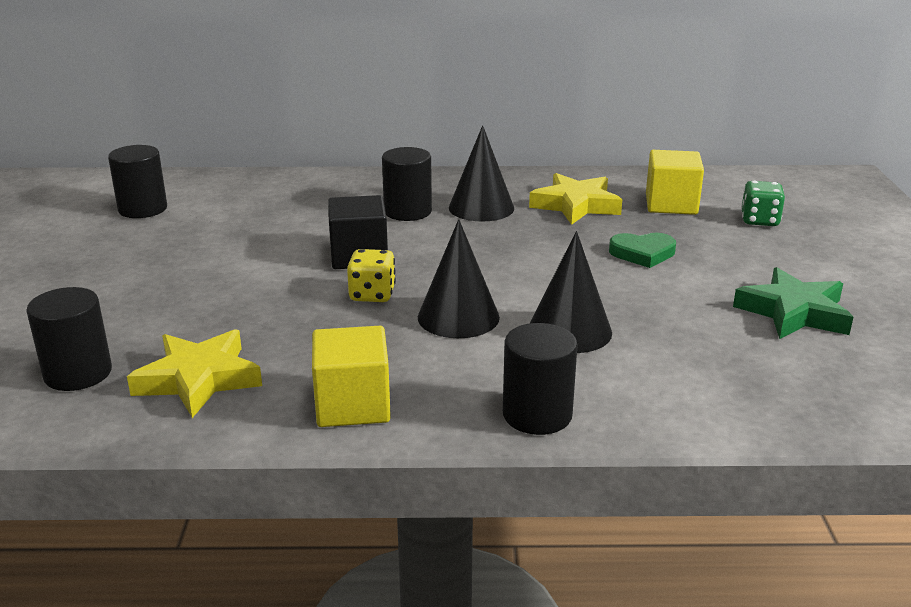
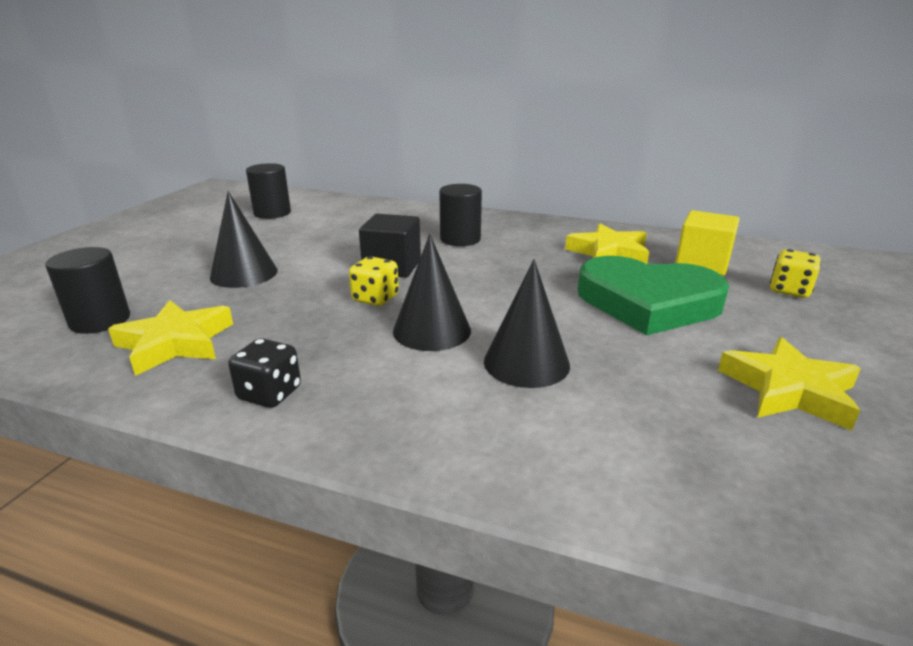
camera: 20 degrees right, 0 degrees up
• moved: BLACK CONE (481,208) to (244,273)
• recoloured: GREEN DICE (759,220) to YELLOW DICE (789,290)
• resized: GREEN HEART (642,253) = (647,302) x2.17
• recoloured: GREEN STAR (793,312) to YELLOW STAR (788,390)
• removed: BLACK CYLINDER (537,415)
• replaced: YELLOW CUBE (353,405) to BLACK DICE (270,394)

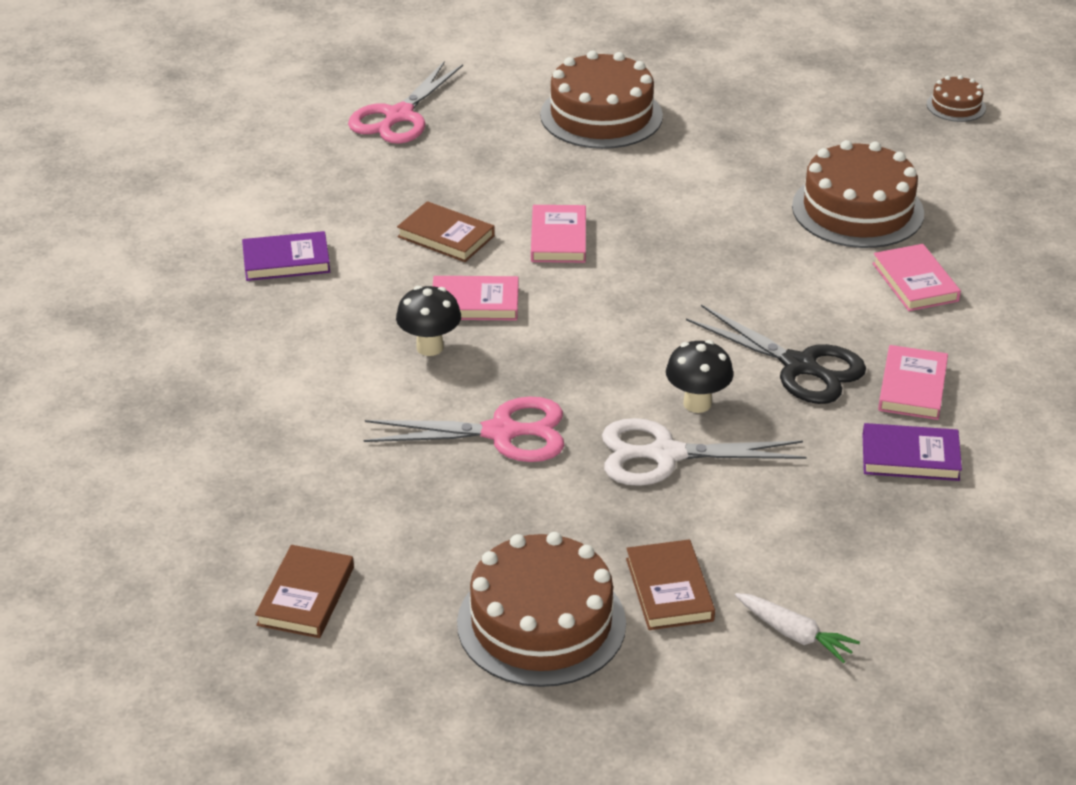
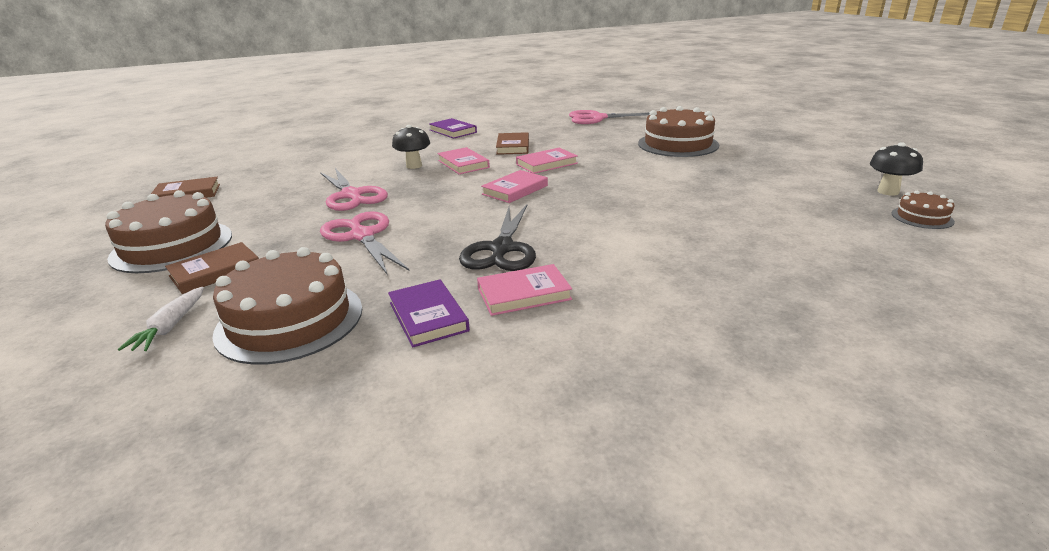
camera: 60 degrees right, 10 degrees down
• moved: BROWN CAKE (857,210) to (290,320)
• moved: PINK BOOK (915,282) to (515,190)
• moved: BLACK MUSHROOM (697,403) to (888,191)
• recoloured: WHITE SCISSORS (666,455) to PINK SCISSORS (362,236)

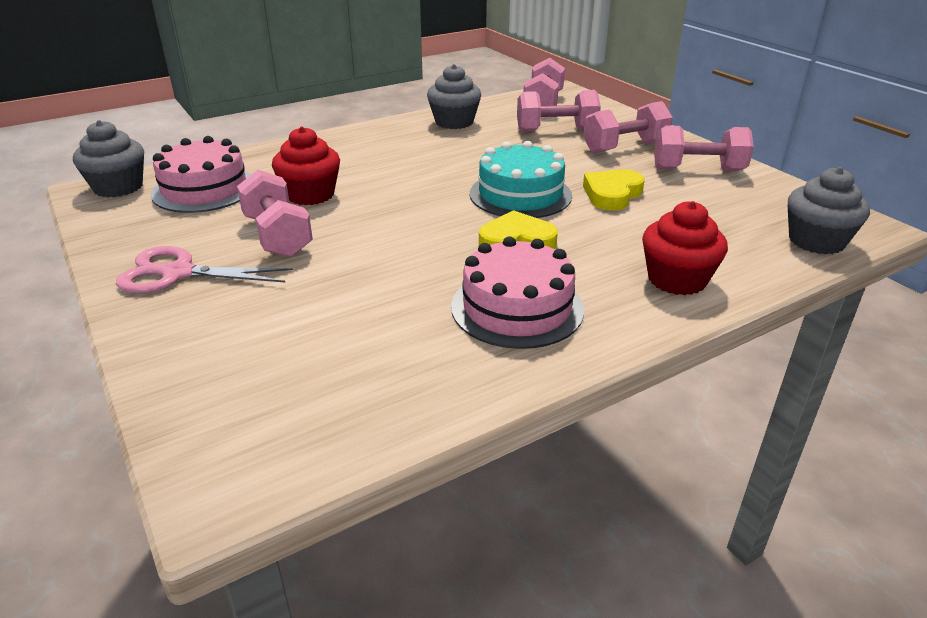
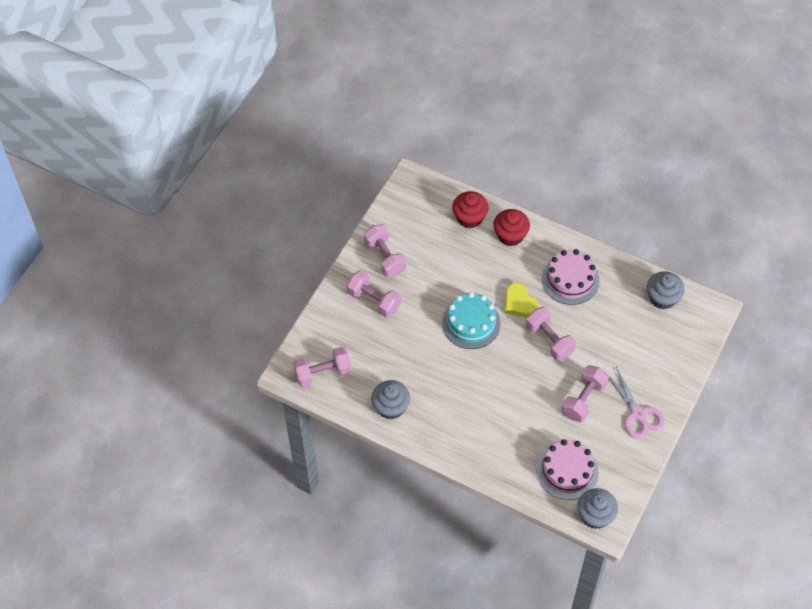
camera: 120 degrees left, 25 degrees up
• moved: PINK DUMBBELL (556,130) to (549,340)
• moved: RED CUPCAKE (310,195) to (469,217)
• moved: GREY CUPCAKE (816,241) to (662,298)
• removed: YELLOW HEART (612,194)

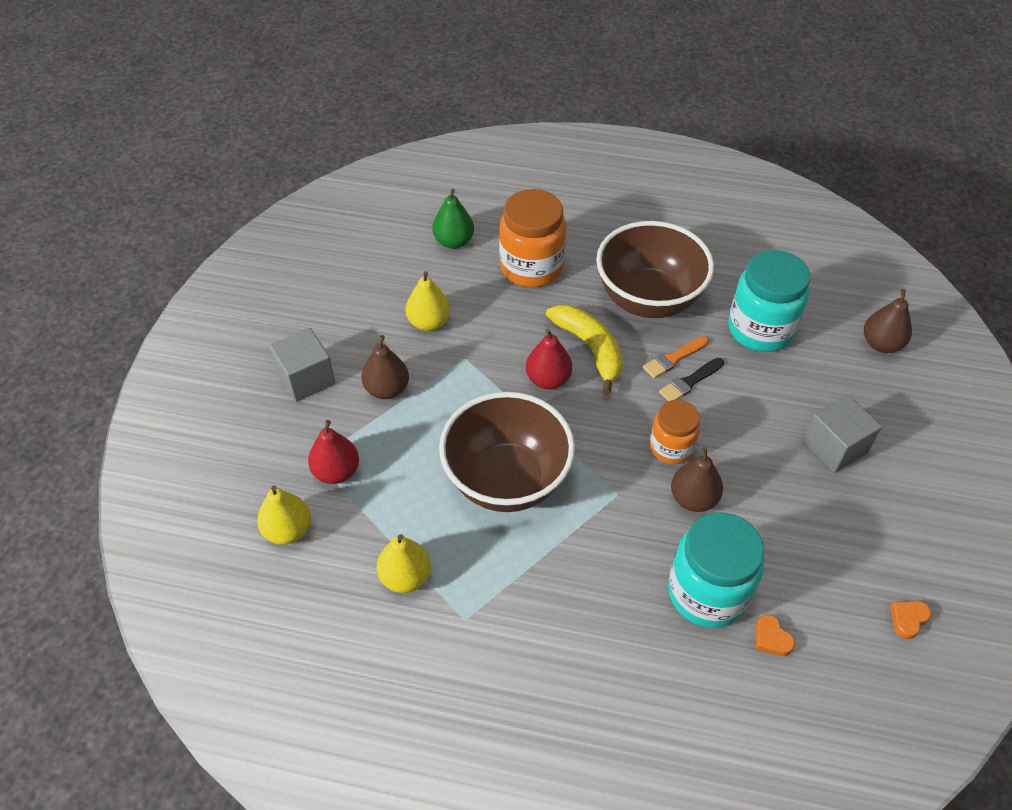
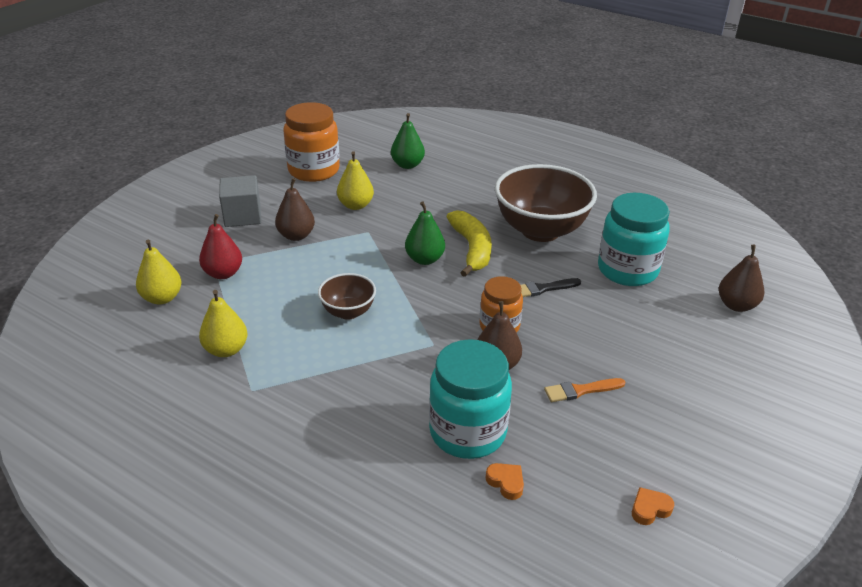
camera: 20 degrees right, 15 degrees down
• moved: ORANGE JAR (531,267) to (314,170)
• recoloured: RED PEAR (548,379) to GREEN PEAR (424,259)
• moved: ORANGE BRUSH (674,358) to (581,390)
• resized: BROWN BOWL (507,480) = (348,312) x0.50
• removed: GREY CUBE (835,447)
• turned: ORANGE HEART (771,638) = (506,482) 150 degrees clockwise

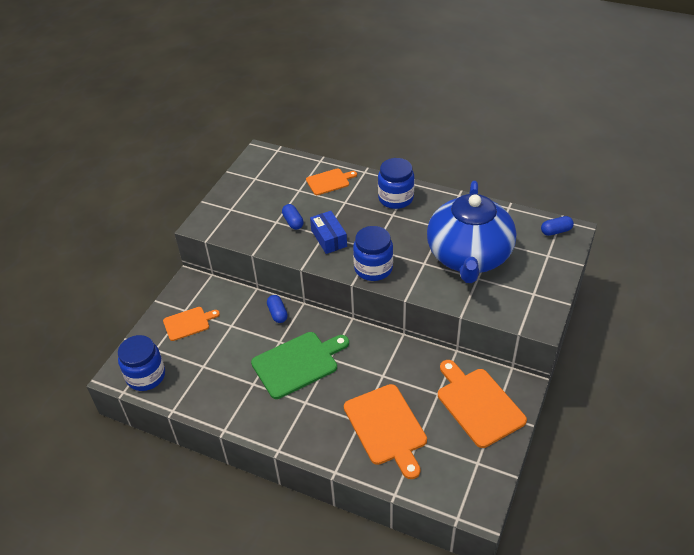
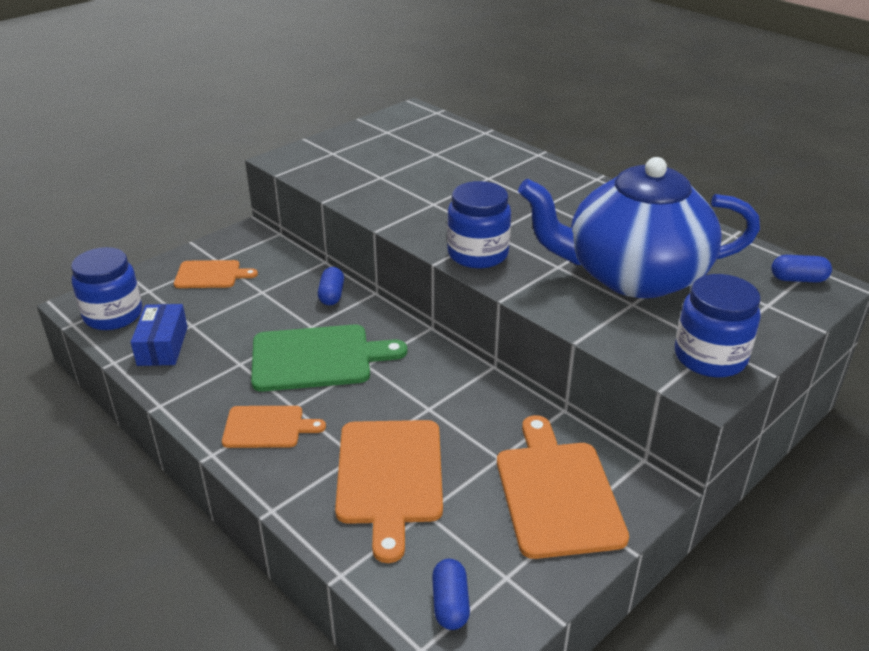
camera: 20 degrees right, 10 degrees down
• moved: BLUE JAR (395,198) to (710,357)
• moved: ORANGE CUTTING BOARD (329,181) to (267,427)
• turned: BLUE TEAPOT (468,257) = (633,275) 60 degrees clockwise
• moved: BLUE CAPSULE (293,222) to (450,604)
• moved: BLUE BOX (328,238) to (162,346)

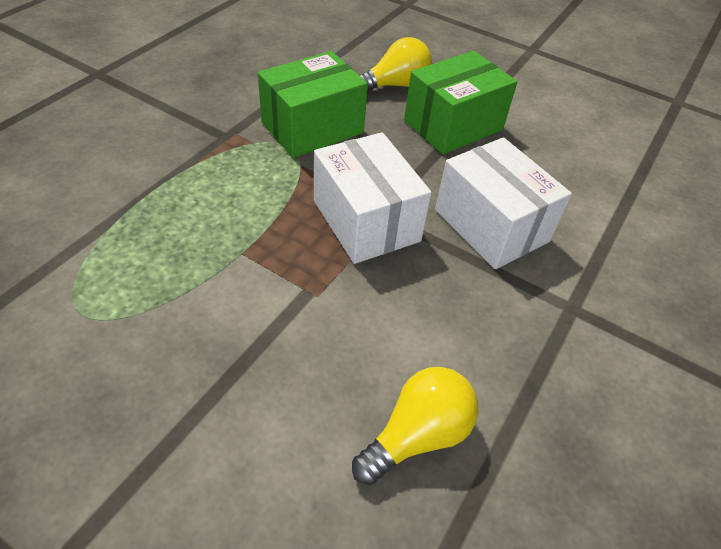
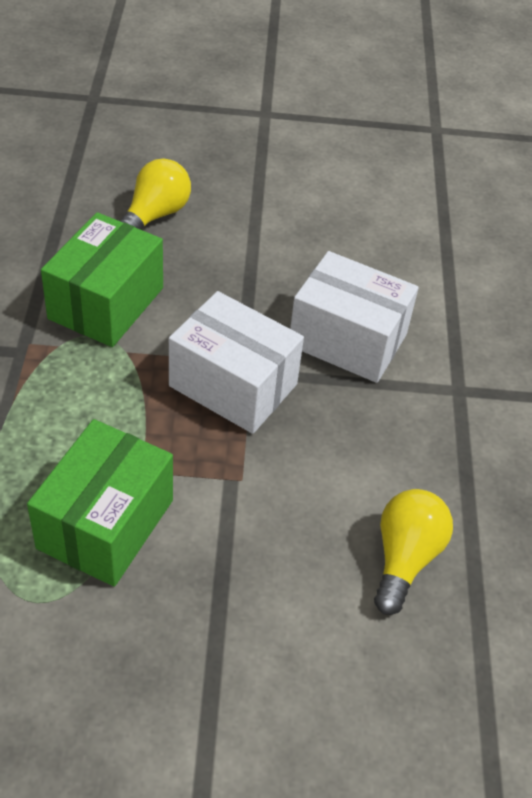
camera: 30 degrees left, 0 degrees up
• moved: GREEN BOX (453,125) to (105,524)

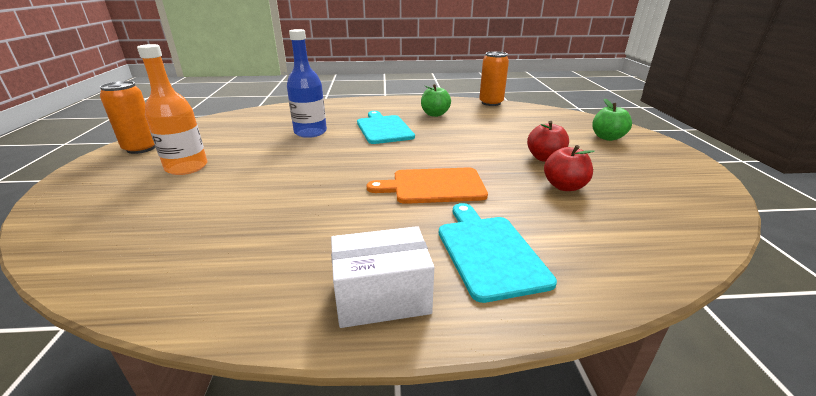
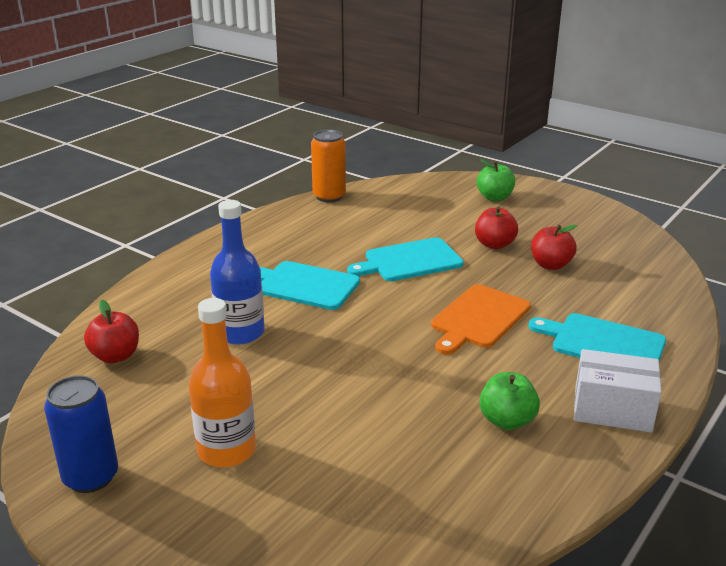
camera: 50 degrees left, 0 degrees up
• recoloured: ORANGE CAN (141,148) to BLUE CAN (91,477)
• moved: GREEN APPLE (435,114) to (507,421)
• turned: WHITE BOX (382,297) = (612,410) 75 degrees clockwise
• added: TURQUOISE CUTTING BOARD (409,261)
• added: RED APPLE (115,356)

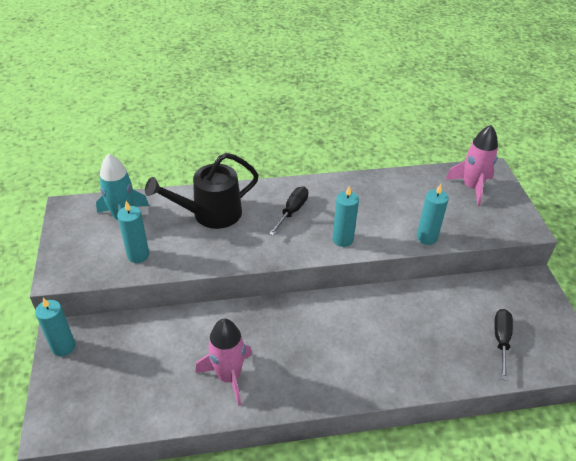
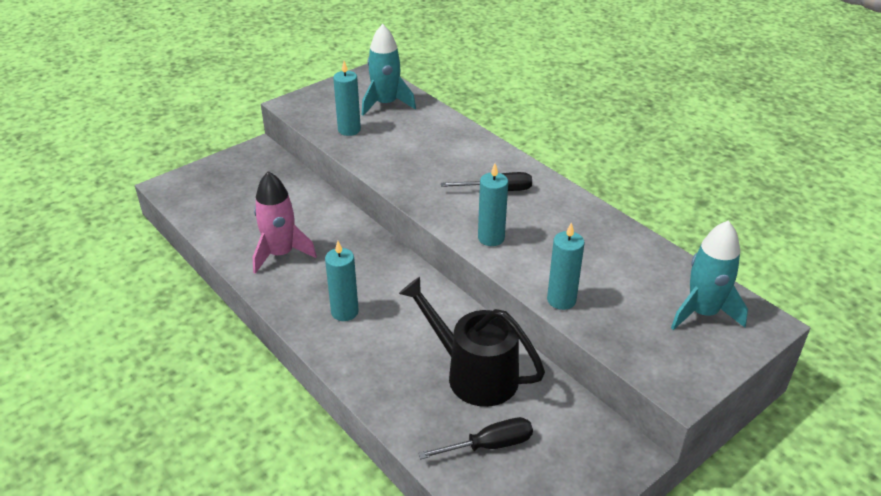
camera: 60 degrees right, 5 degrees down
• recoloured: PINK ROCKET (471,187) to TURQUOISE ROCKET (702,312)
• moved: BLACK WATERING CAN (210,214) to (473,374)
• moved: TURQUOISE CANDLE (63,347) to (344,312)

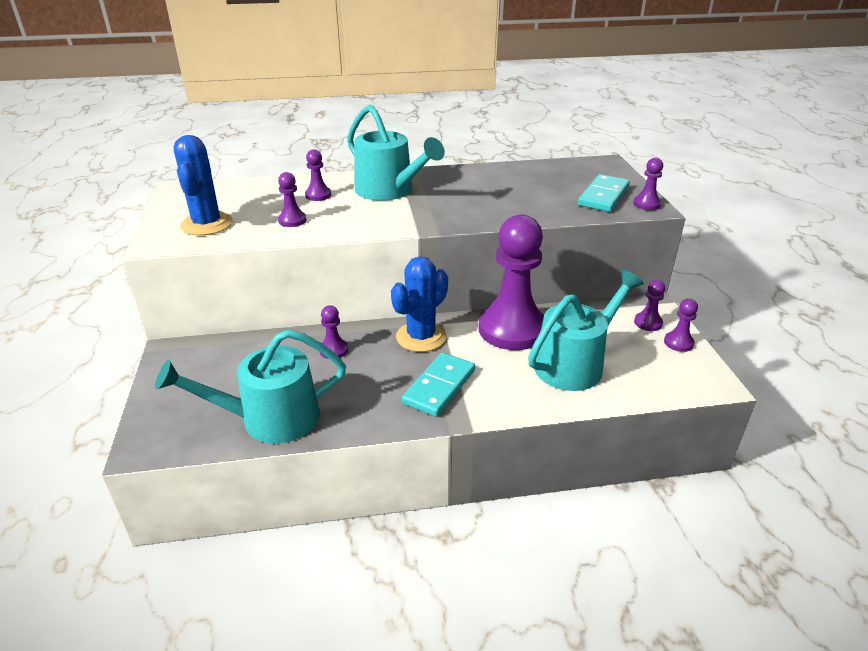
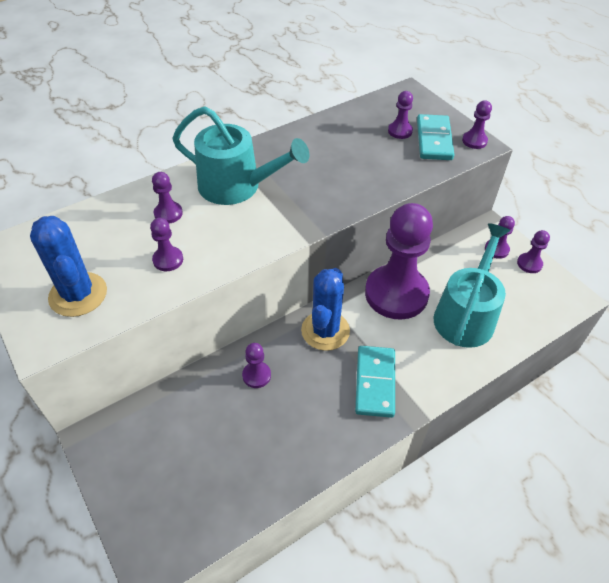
camera: 25 degrees left, 15 degrees up
• removed: TURQUOISE WATERING CAN (270,418)
• added: PURPLE PAWN (400,131)

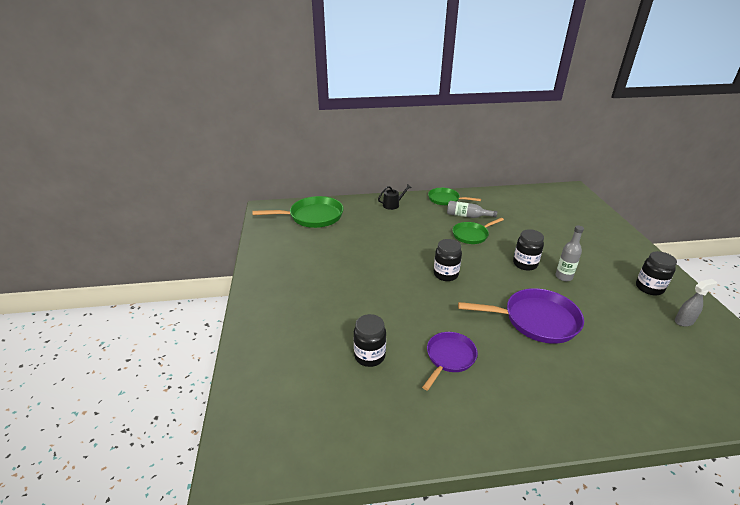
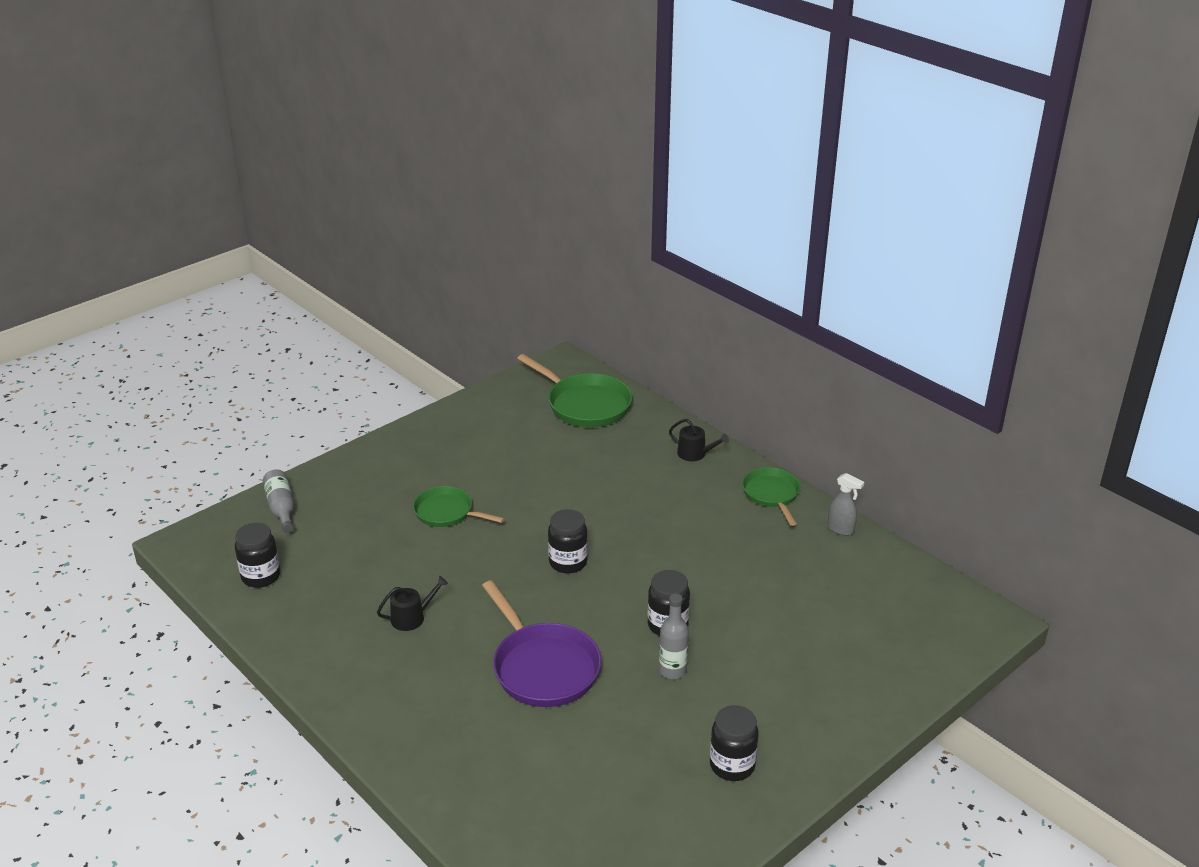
camera: 55 degrees right, 0 degrees up
• moved: GREY BOTTLE (467,216) to (281,508)
• moved: GREEN PAN (472,235) to (447,513)
• moved: GREY SPRAY BOTTLE (684,321) to (841,529)
• moved: BLACK JAR (369,356) to (261,576)
• replaced: PURPLE PAN (449,358) to BLACK WATERING CAN (412,617)

